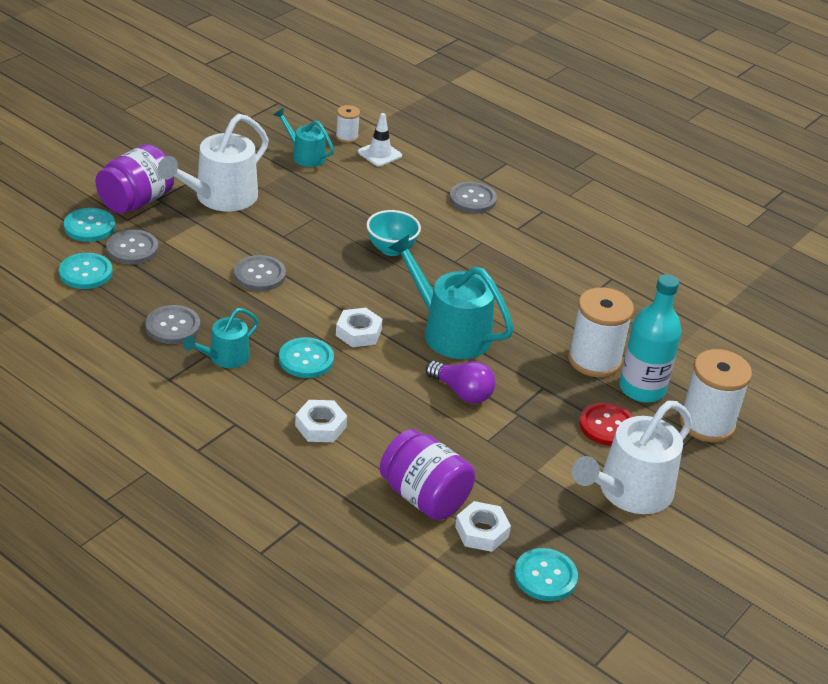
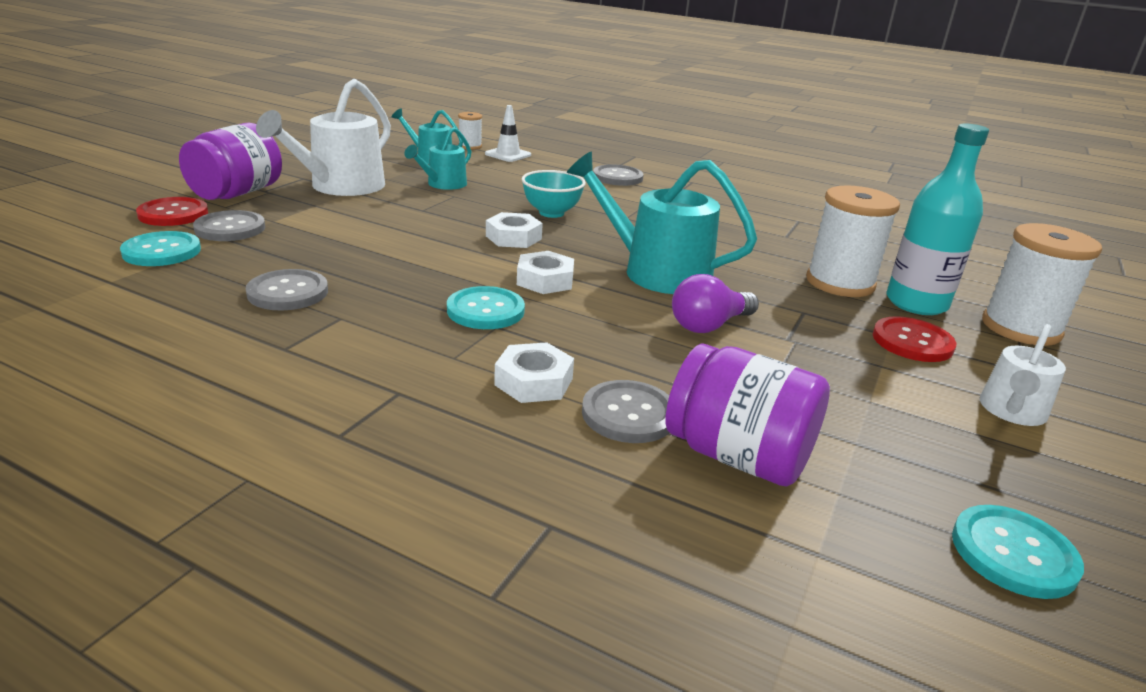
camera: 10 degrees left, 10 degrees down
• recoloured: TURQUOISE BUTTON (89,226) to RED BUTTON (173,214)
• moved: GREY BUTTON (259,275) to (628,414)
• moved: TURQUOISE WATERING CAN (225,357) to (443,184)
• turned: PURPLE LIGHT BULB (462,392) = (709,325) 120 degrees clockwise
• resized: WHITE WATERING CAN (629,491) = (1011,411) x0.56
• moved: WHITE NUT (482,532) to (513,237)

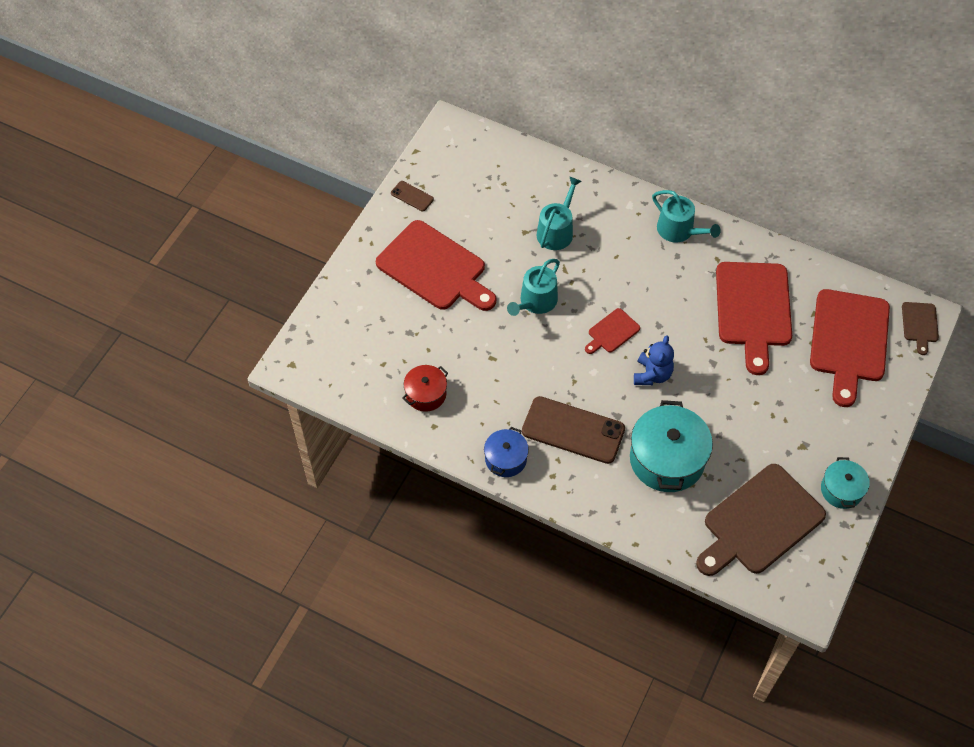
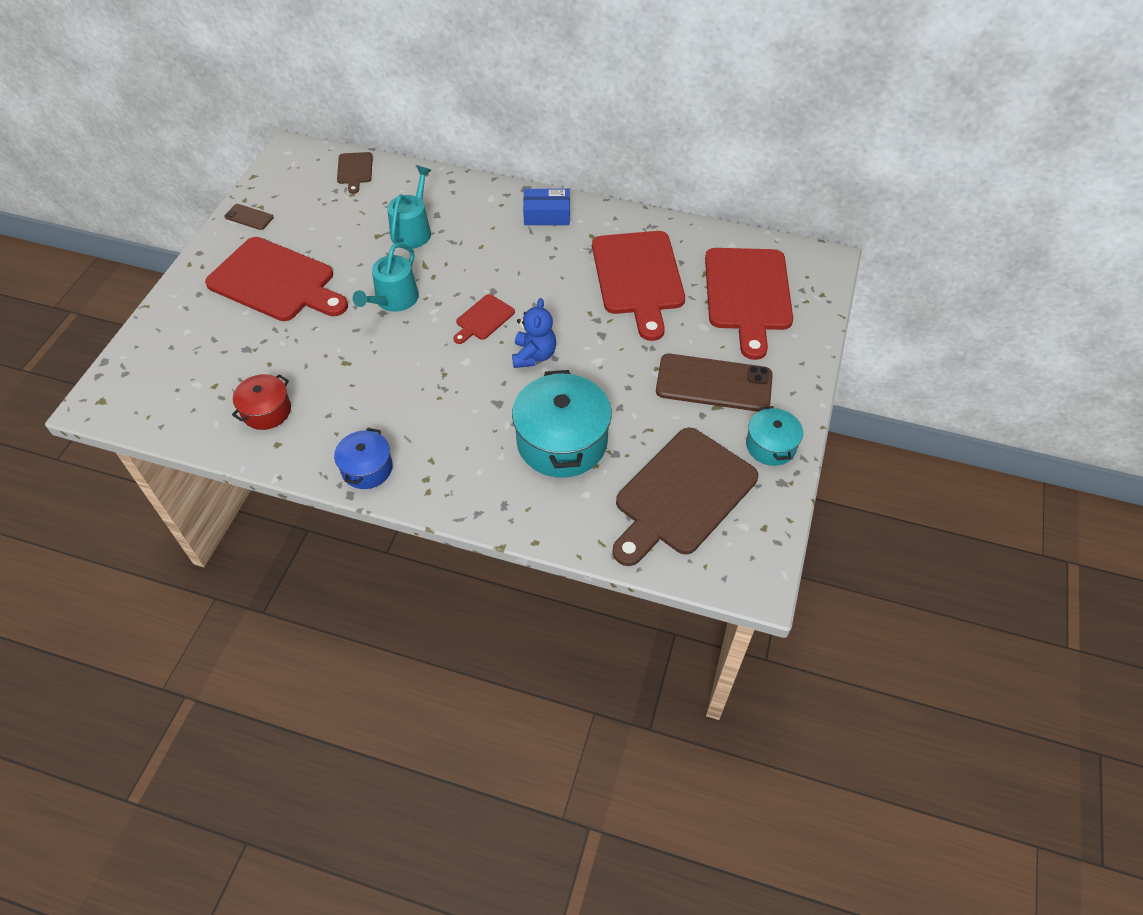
camera: 10 degrees left, 5 degrees down
• replaced: TURQUOISE WATERING CAN (679,230) to BLUE BOX (547,215)
• moved: BROWN CUTTING BOARD (919,324) to (354,170)
• moved: BROWN PHONE (573,430) to (714,383)

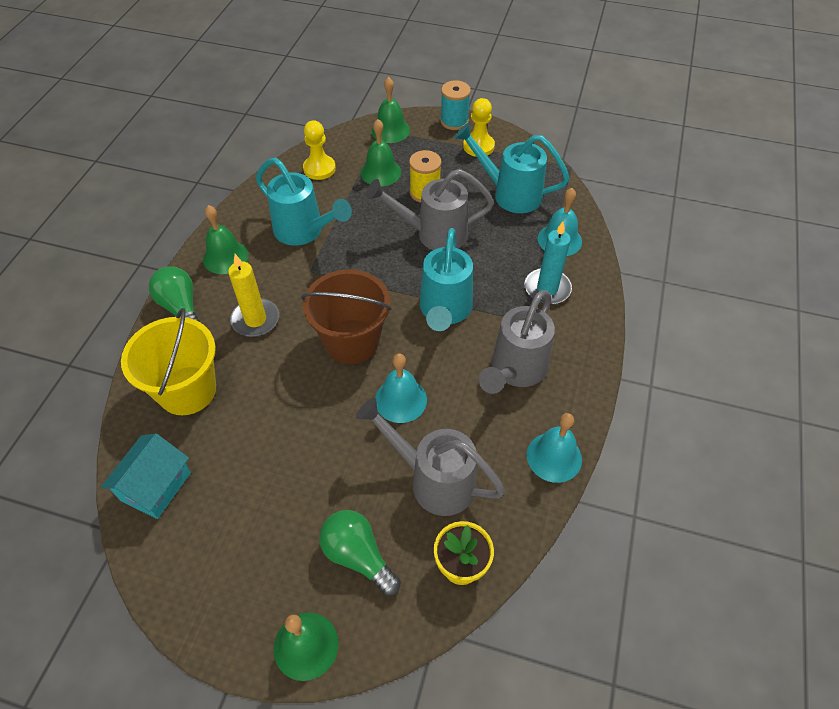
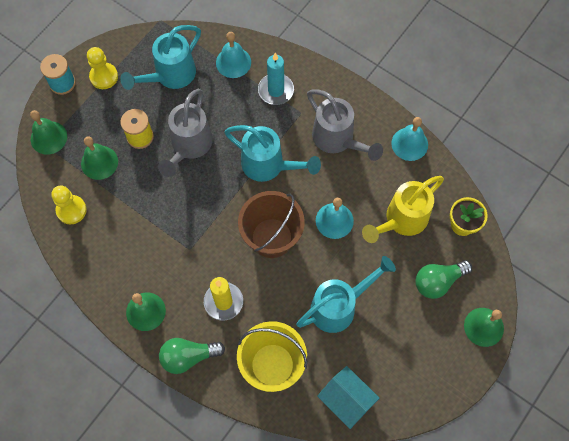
camera: 70 degrees left, 15 degrees up
• moved: TURQUOISE WATERING CAN (304,231) to (339,306)
• recoloured: GREY WATERING CAN (434,480) to YELLOW WATERING CAN (401,220)

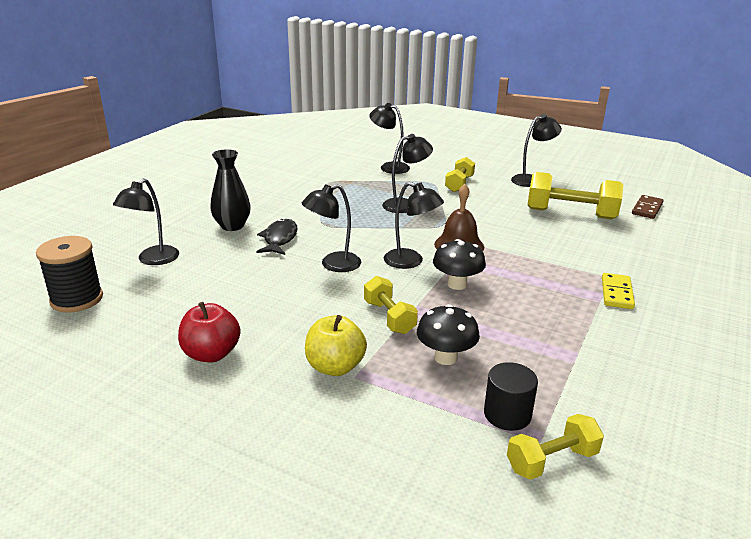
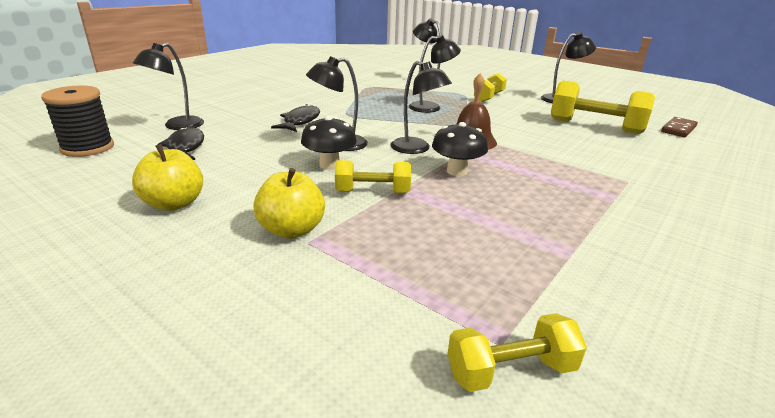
camera: 10 degrees right, 0 degrees up
• removed: BLACK VASE (232,226)
• removed: YELLOW DOMINO (617,293)
• turned: YELLOW DUMBBELL (389,317) = (372,192) 75 degrees counterclockwise
• recoloured: RED APPLE (211,354) to YELLOW APPLE (174,204)
• moved: BLACK MUSHROOM (445,357) to (329,165)
• removed: BLACK CYLINDER (507,414)
• added: BLACK FISH (185,147)

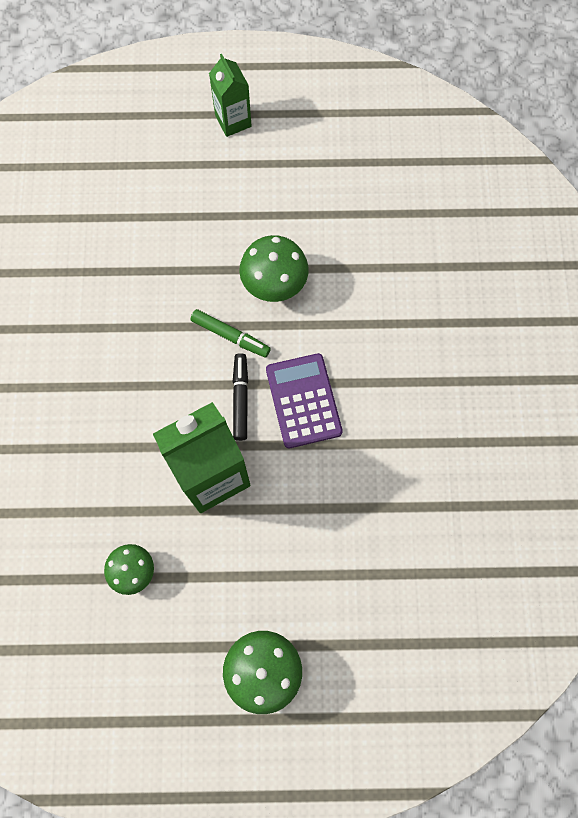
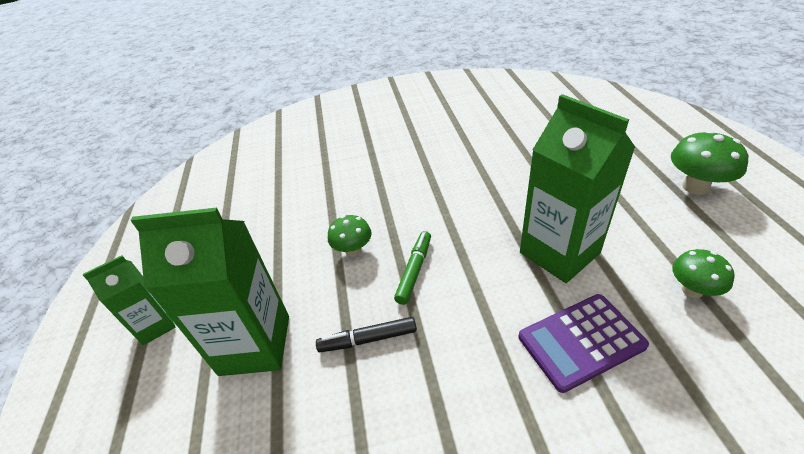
camera: 95 degrees left, 30 degrees down
• resized: GREEN MUSHROOM (274,284) = (353,250) x0.66
• moved: BLACK MARKER (240,399) to (368,339)
• moved: PURPLE CALCULATOR (303,401) to (581,341)
• added: GREEN CARTON (255,345)

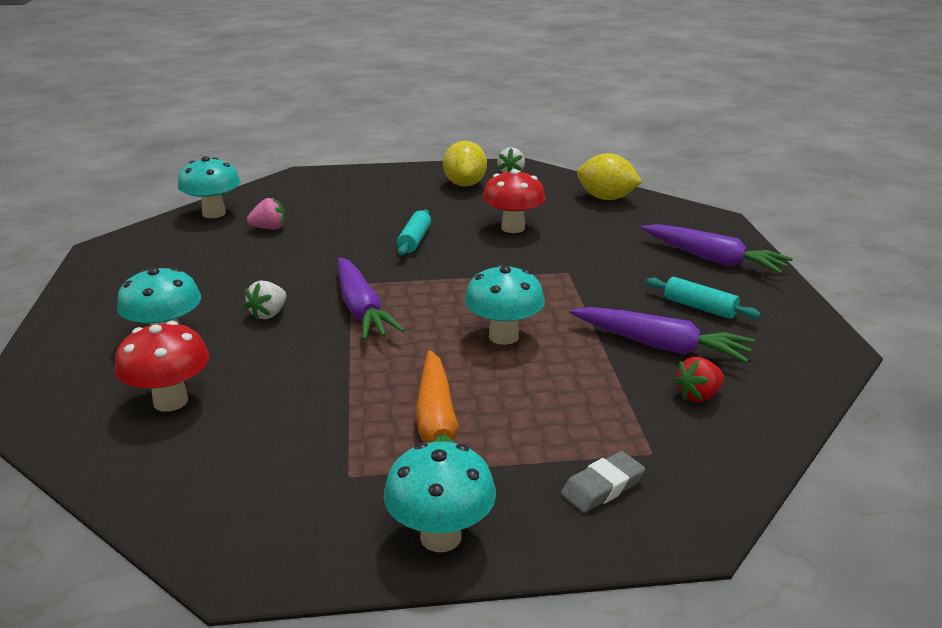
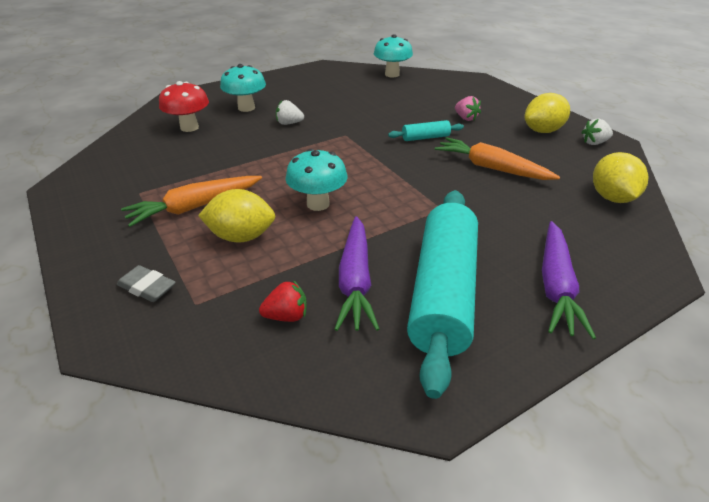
camera: 65 degrees right, 10 degrees up
• replaced: RED MUSHROOM (513,228) to ORANGE CARROT (491,168)
• moved: PINK STRAWBERRY (269,228) to (465,118)
• removed: PURPLE CARROT (361,309)
• resized: TURQUOISE ROLLING PIN (699,307) = (443,292) x2.34
• turned: RED STRAWBERRY (698,396) = (286,316) 135 degrees clockwise
• removed: TURQUOISE MUSHROOM (440,537)
• added: YELLOW LEMON (241,236)

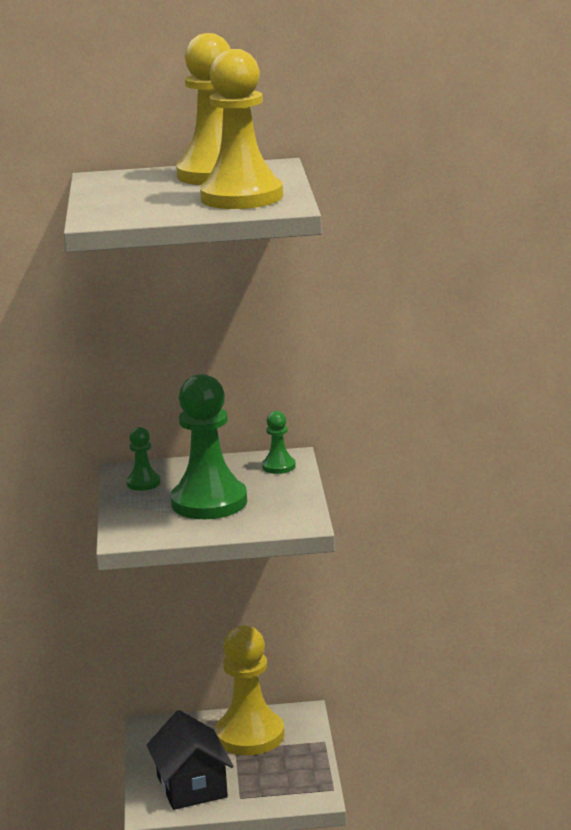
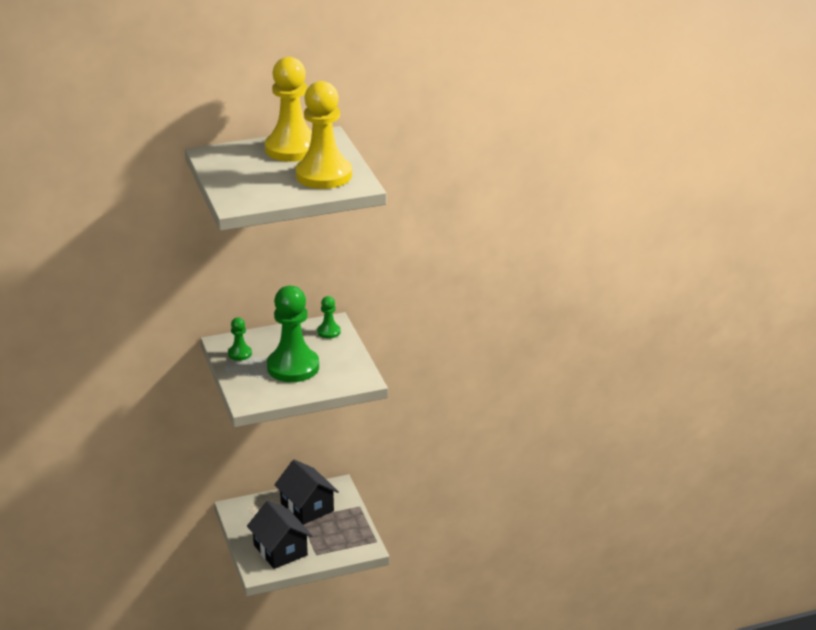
camera: 15 degrees left, 10 degrees up
• replaced: YELLOW PAWN (250,735) to BLACK HOUSE (307,507)

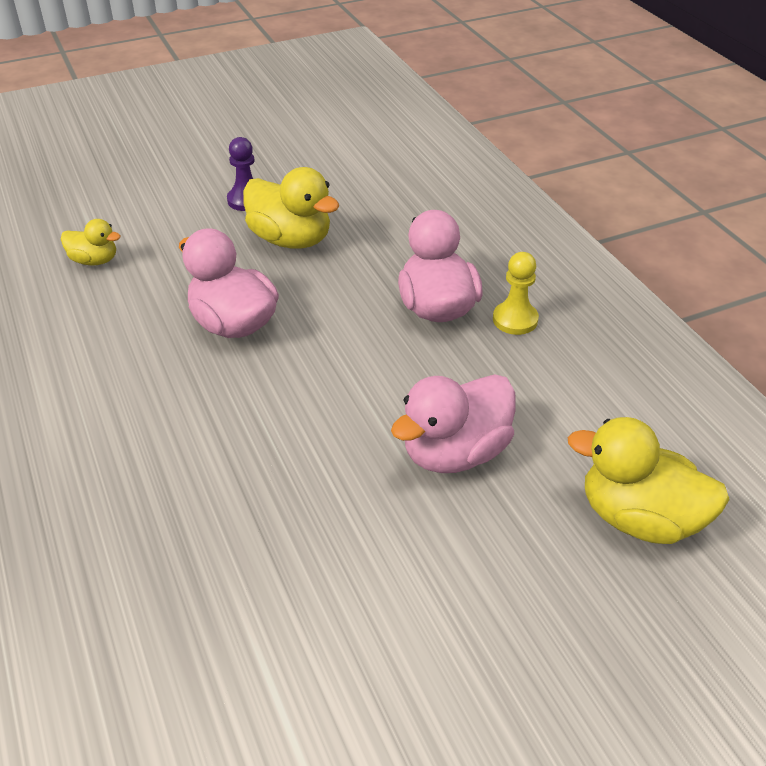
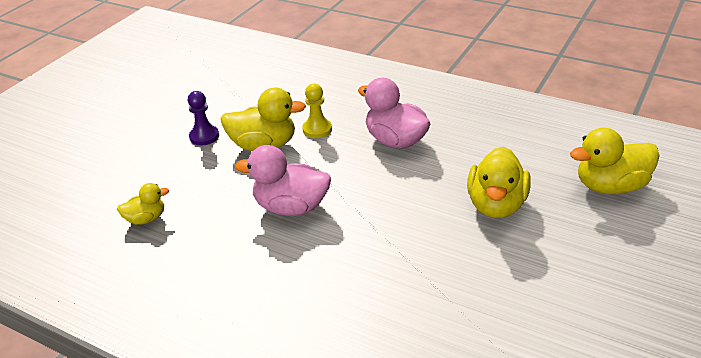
camera: 35 degrees left, 5 degrees down
• moved: YELLOW PAWN (515,320) to (317,129)
• recoloured: PINK DUCK (455,453) to YELLOW DUCK (496,205)

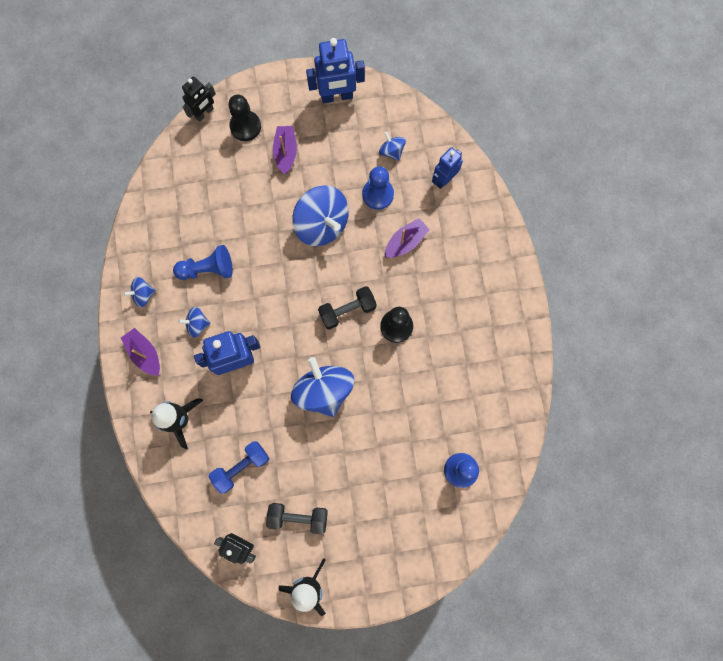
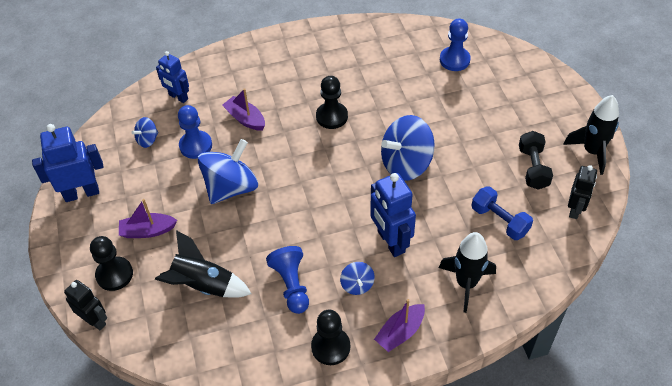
camera: 95 degrees left, 25 degrees down
• turned: BLUE ROBOT (337,96) = (81,193) 90 degrees counterclockwise
• replaced: BLUE SPINNING TOP (143,295) to BLACK PAWN (330,347)
• removed: BLACK DUMBBELL (347,310)
• added: BLACK ROCKET (203,285)

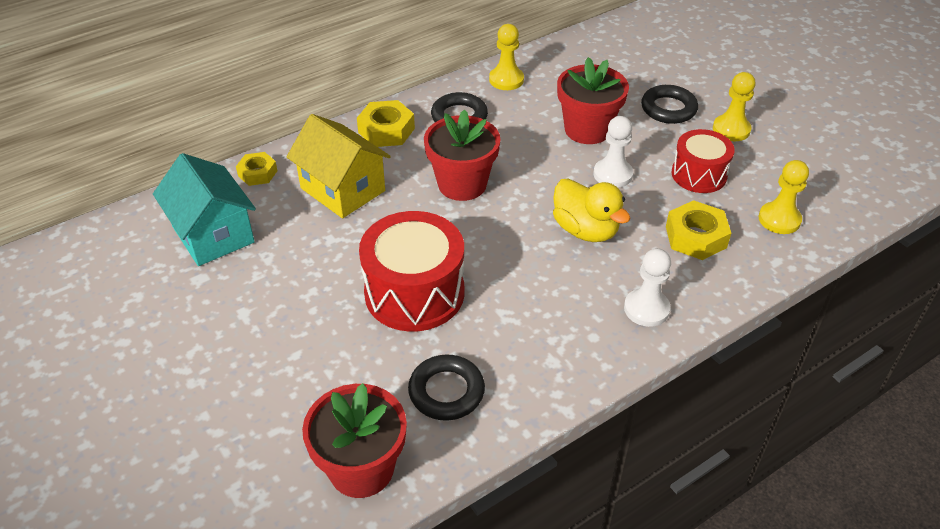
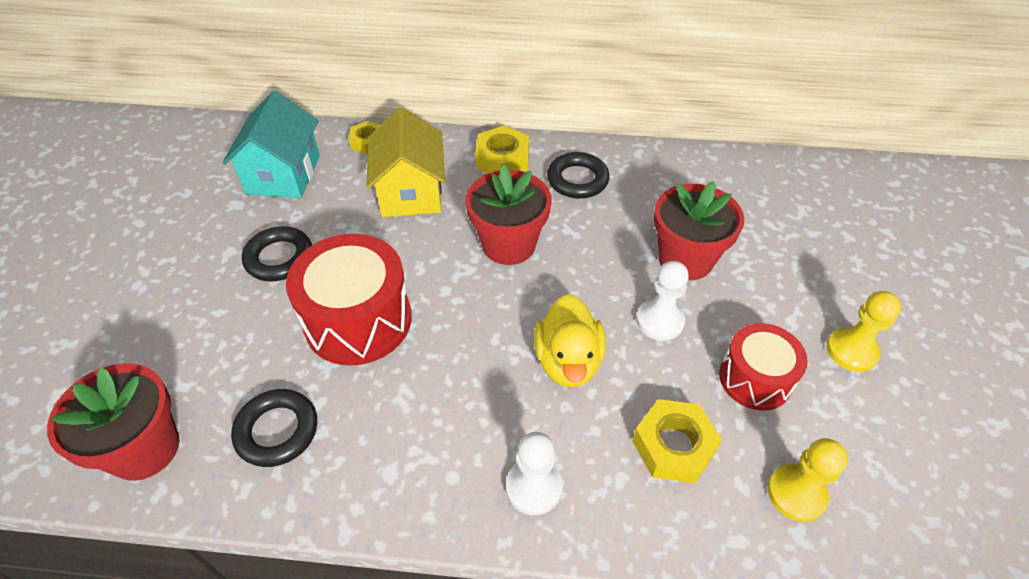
camera: 40 degrees right, 5 degrees up
• removed: YELLOW PAWN (506,80)
• moved: BLACK RING (668,109) to (279,258)

